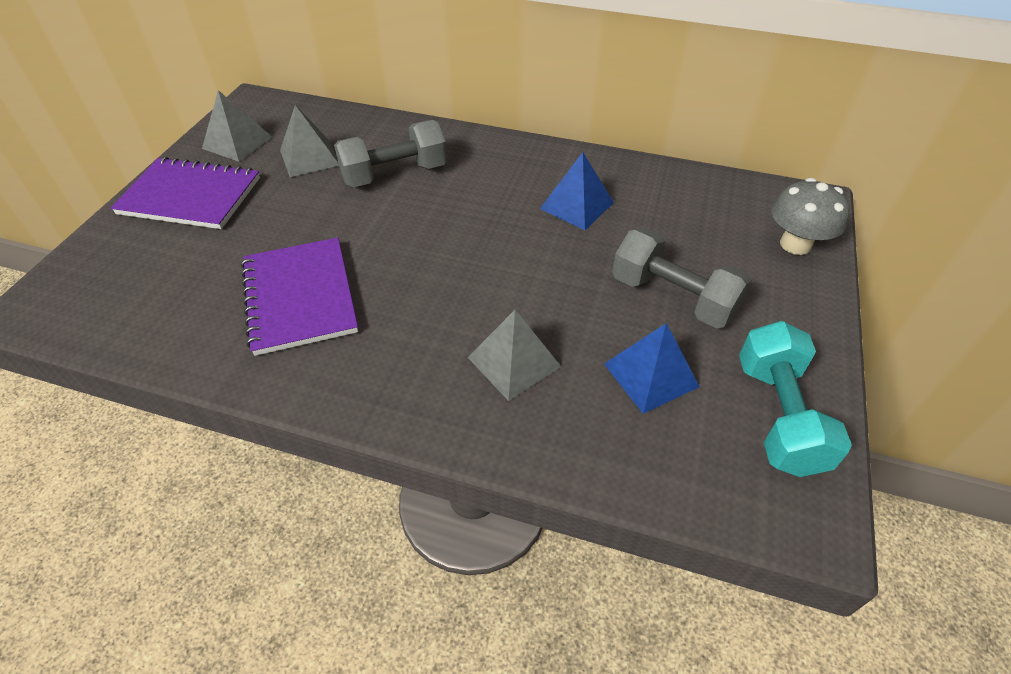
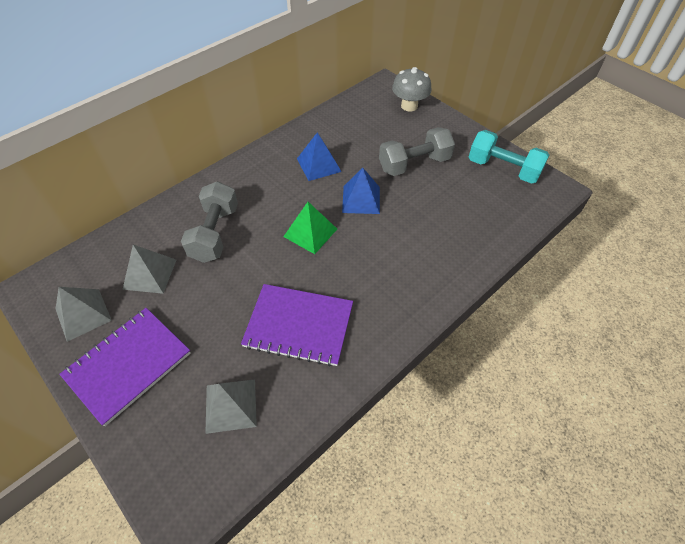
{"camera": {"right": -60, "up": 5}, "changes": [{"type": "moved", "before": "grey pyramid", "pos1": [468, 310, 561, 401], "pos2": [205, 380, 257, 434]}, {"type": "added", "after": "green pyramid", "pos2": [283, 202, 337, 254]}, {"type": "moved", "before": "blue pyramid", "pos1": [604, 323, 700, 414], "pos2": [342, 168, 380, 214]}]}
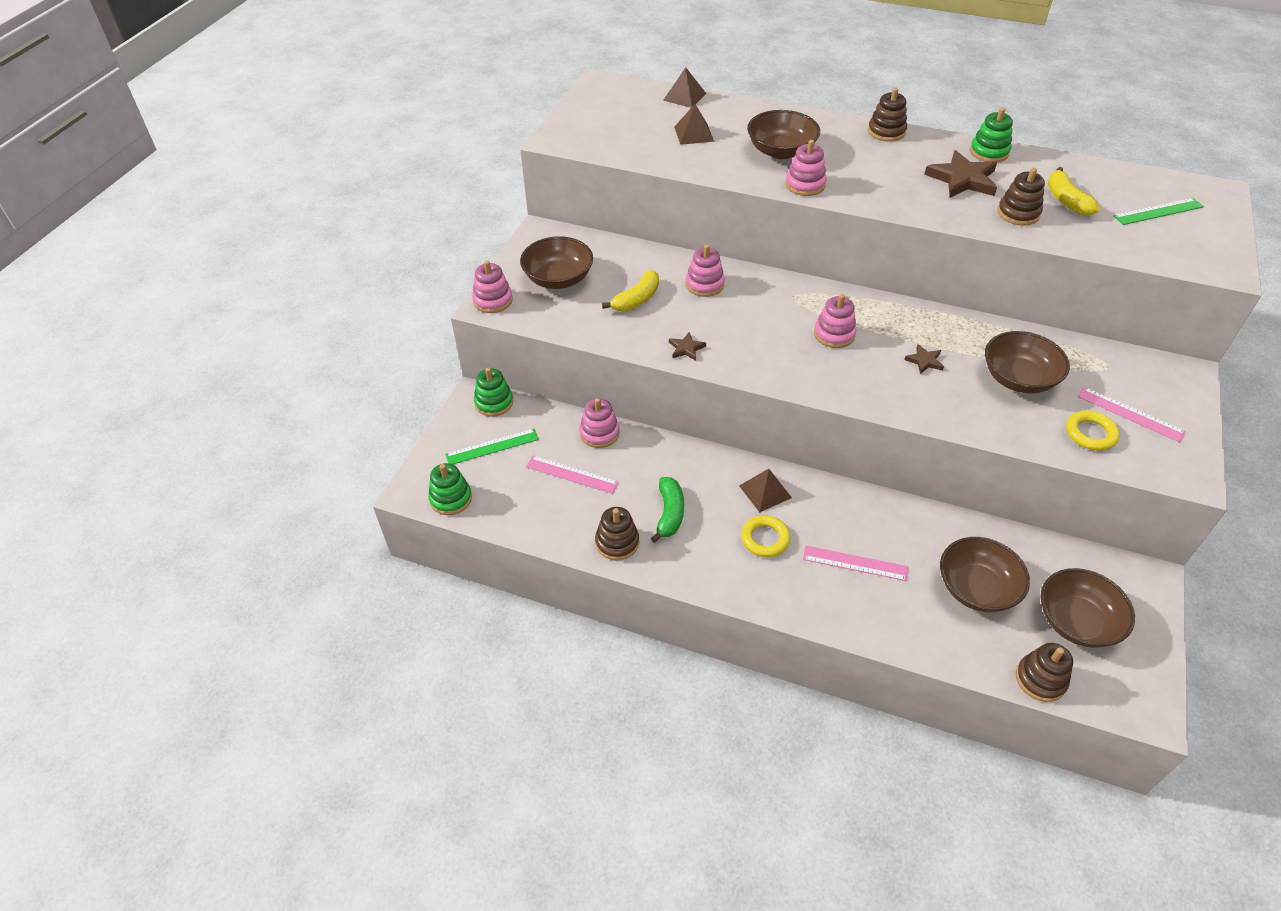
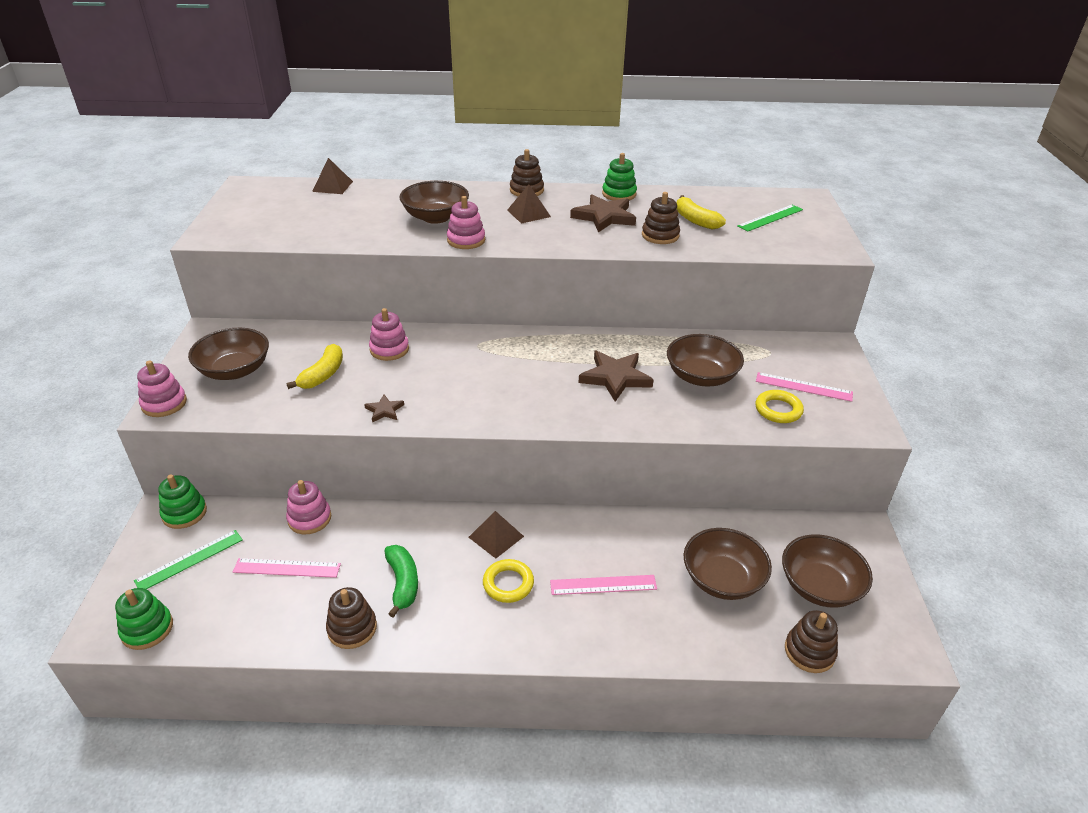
{"camera": {"right": -20, "up": -10}, "changes": [{"type": "moved", "before": "brown pyramid", "pos1": [674, 104, 714, 145], "pos2": [507, 184, 551, 224]}, {"type": "resized", "before": "brown star", "pos1": [904, 344, 944, 374], "pos2": [579, 351, 654, 402], "scale": 1.98}, {"type": "removed", "before": "pink stacking toy", "pos1": [814, 294, 857, 348]}]}
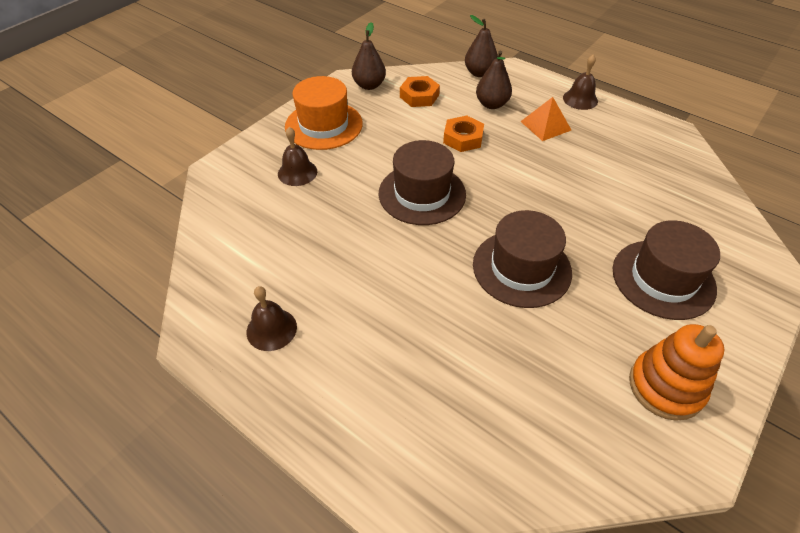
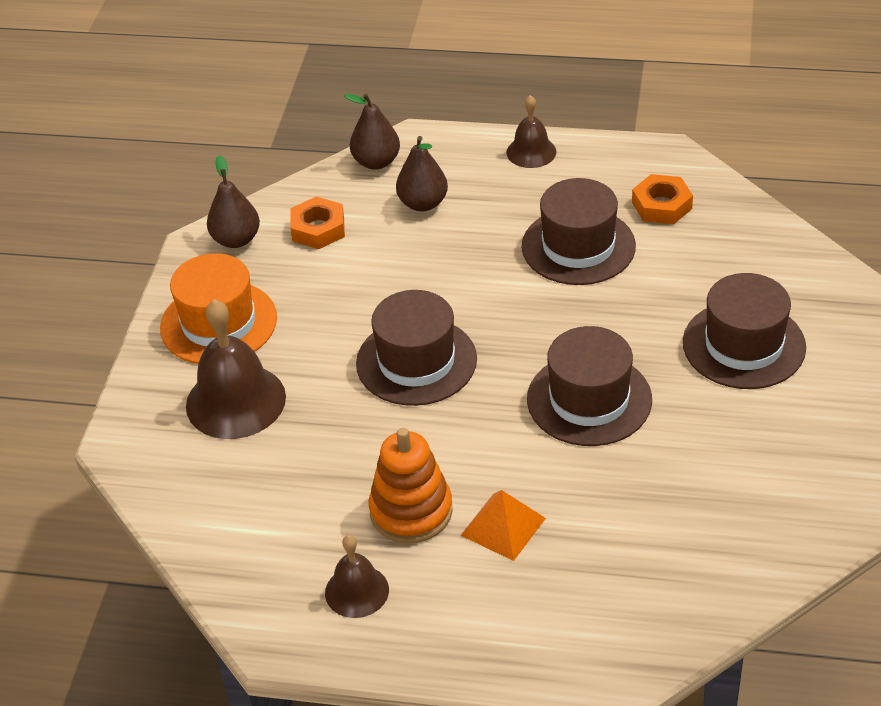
{"camera": {"right": -25, "up": -5}, "changes": [{"type": "resized", "before": "brown bell", "pos1": [278, 127, 317, 186], "pos2": [186, 299, 286, 439], "scale": 1.74}, {"type": "moved", "before": "orange stacking toy", "pos1": [629, 324, 725, 421], "pos2": [369, 428, 453, 544]}, {"type": "moved", "before": "orange pyramid", "pos1": [520, 97, 571, 141], "pos2": [461, 490, 546, 561]}, {"type": "added", "after": "brown hat", "pos2": [522, 178, 636, 285]}, {"type": "moved", "before": "orange nut", "pos1": [443, 115, 484, 152], "pos2": [632, 174, 693, 224]}]}
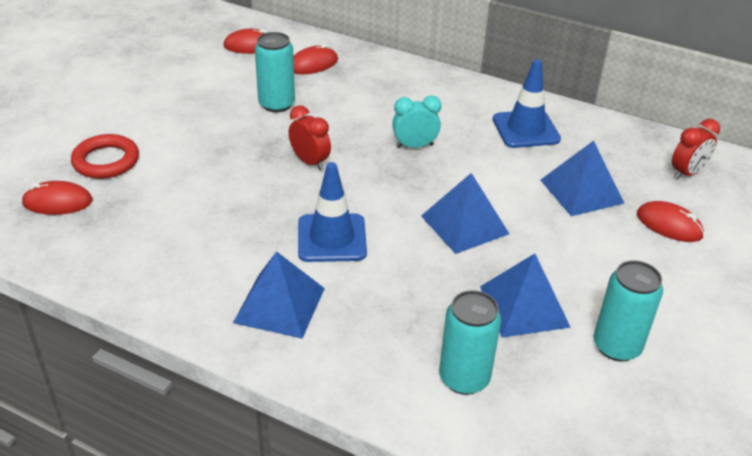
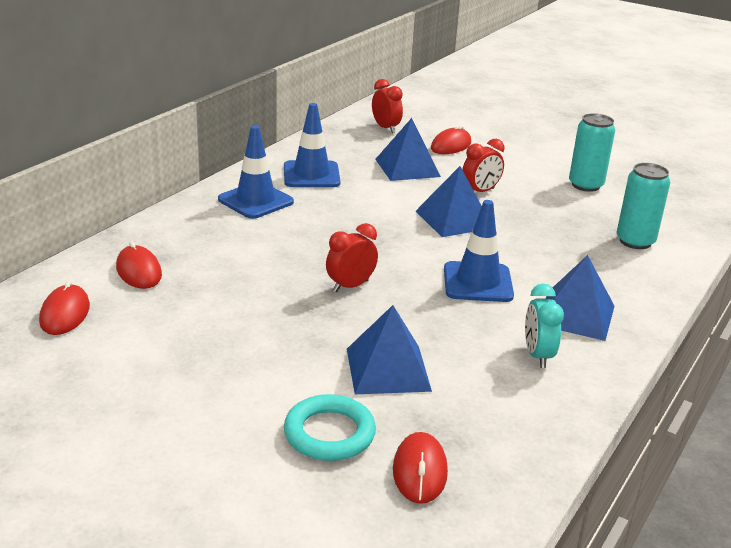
{"camera": {"right": -85, "up": -10}, "changes": [{"type": "added", "after": "blue traffic cone", "pos2": [218, 125, 294, 219]}, {"type": "recoloured", "before": "red ring", "after": "turquoise ring", "pos1": [71, 134, 139, 179], "pos2": [284, 394, 376, 461]}, {"type": "moved", "before": "blue pyramid", "pos1": [480, 254, 571, 338], "pos2": [347, 305, 432, 394]}, {"type": "added", "after": "red clock", "pos2": [462, 139, 505, 192]}, {"type": "moved", "before": "turquoise clock", "pos1": [392, 95, 441, 148], "pos2": [525, 284, 564, 368]}, {"type": "removed", "before": "turquoise can", "pos1": [255, 32, 295, 112]}]}
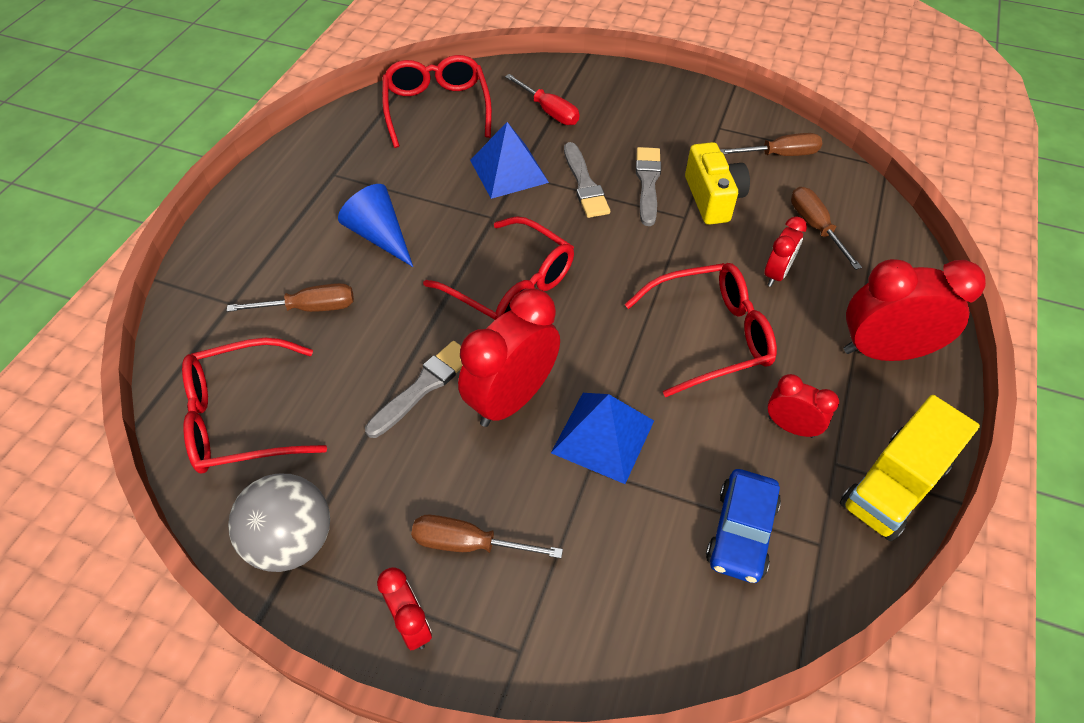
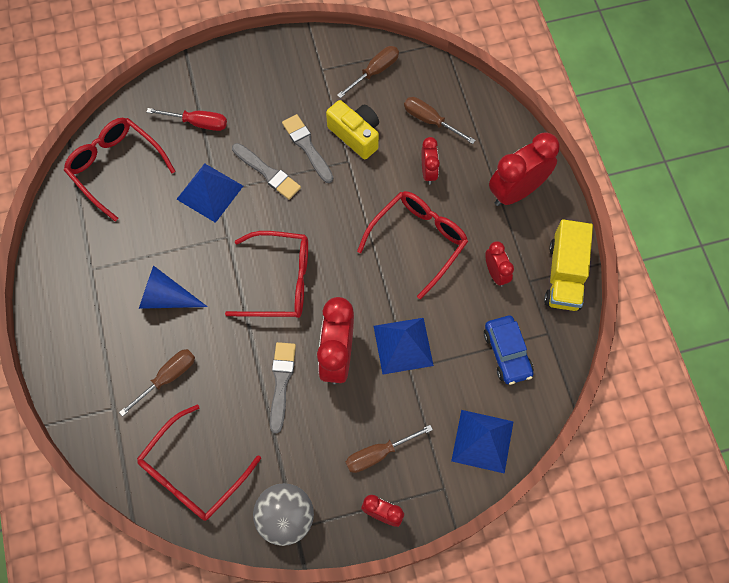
{"camera": {"right": -35, "up": 15}, "changes": [{"type": "added", "after": "blue pyramid", "pos2": [451, 410, 514, 474]}, {"type": "turned", "before": "red clock", "pos1": [768, 374, 839, 438], "pos2": [485, 241, 514, 287], "turn": 75}]}
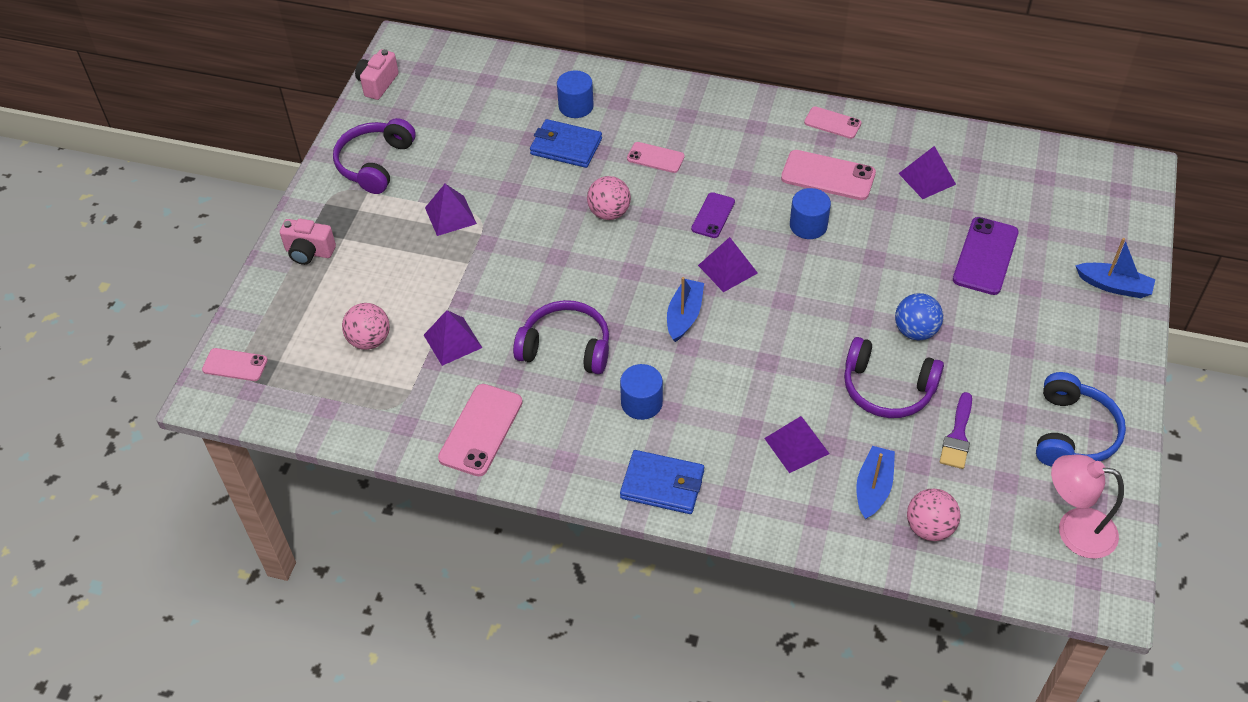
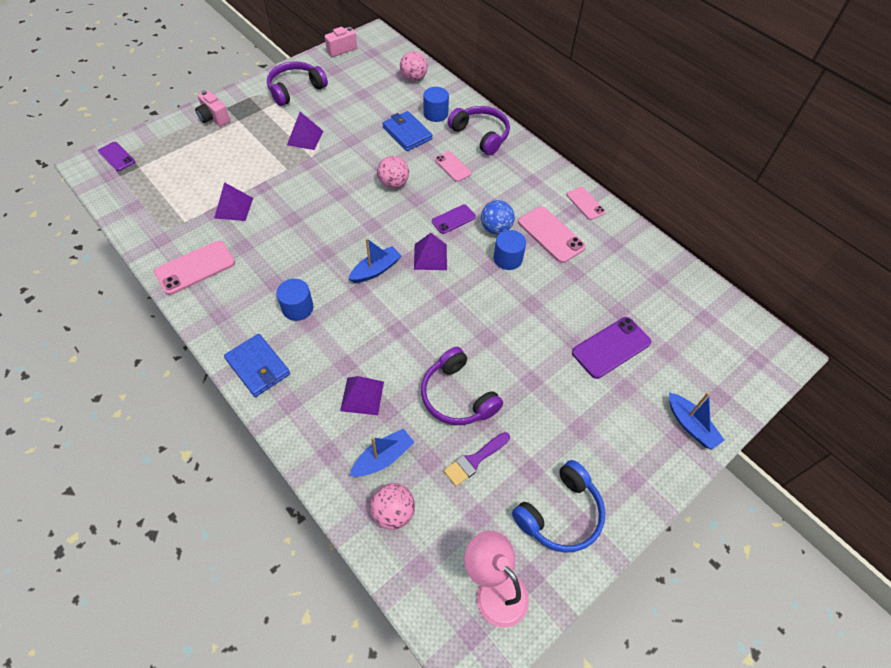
{"camera": {"right": 30, "up": 5}, "changes": [{"type": "recoloured", "before": "pink phone", "after": "purple phone", "pos1": [202, 348, 268, 381], "pos2": [98, 142, 135, 171]}, {"type": "moved", "before": "pink ball", "pos1": [342, 303, 390, 350], "pos2": [400, 51, 428, 81]}, {"type": "moved", "before": "purple headphones", "pos1": [513, 300, 609, 374], "pos2": [448, 106, 510, 155]}, {"type": "moved", "before": "blue ball", "pos1": [895, 293, 943, 340], "pos2": [481, 200, 515, 234]}, {"type": "removed", "before": "purple pyramid", "pos1": [898, 146, 956, 199]}]}
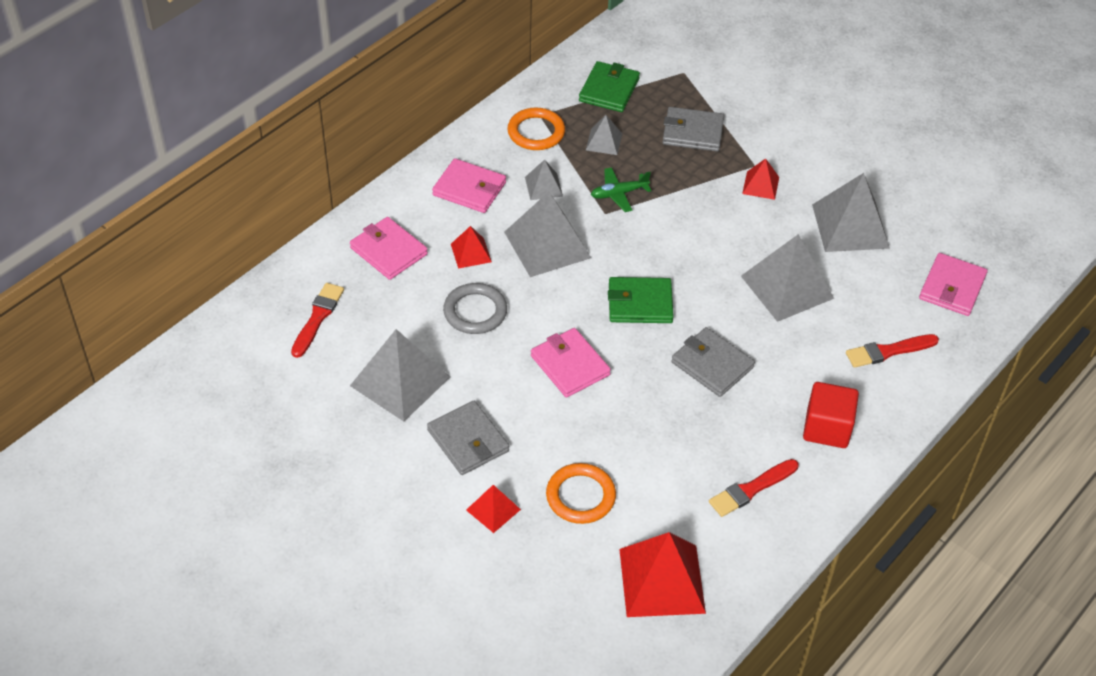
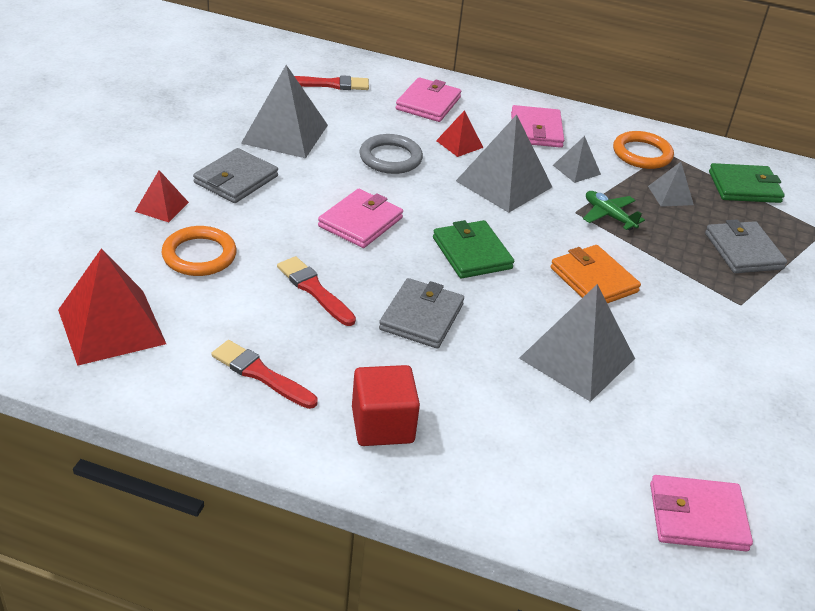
{"camera": {"right": 65, "up": -10}, "changes": [{"type": "moved", "before": "red brush", "pos1": [846, 334, 939, 368], "pos2": [277, 256, 356, 326]}, {"type": "added", "after": "orange wallet", "pos2": [551, 245, 641, 304]}, {"type": "removed", "before": "red pyramid", "pos1": [742, 158, 779, 200]}, {"type": "removed", "before": "grey pyramid", "pos1": [812, 173, 890, 252]}]}
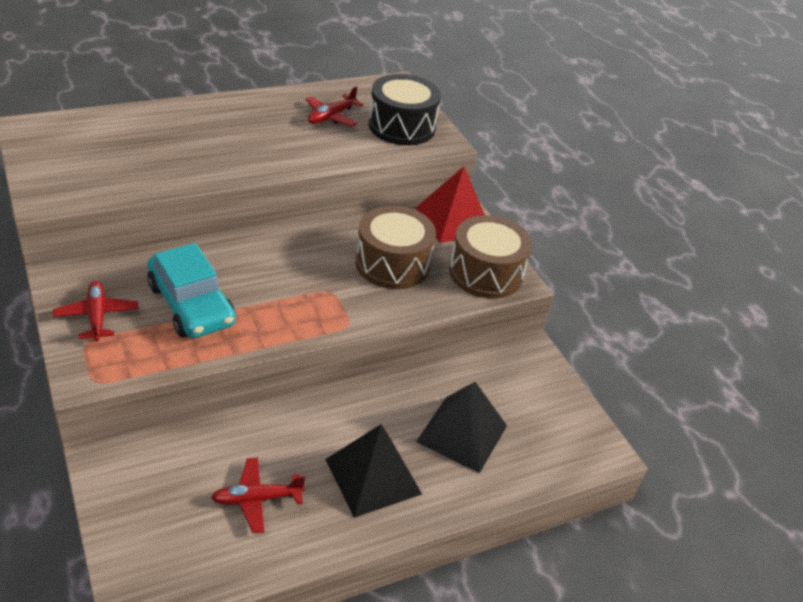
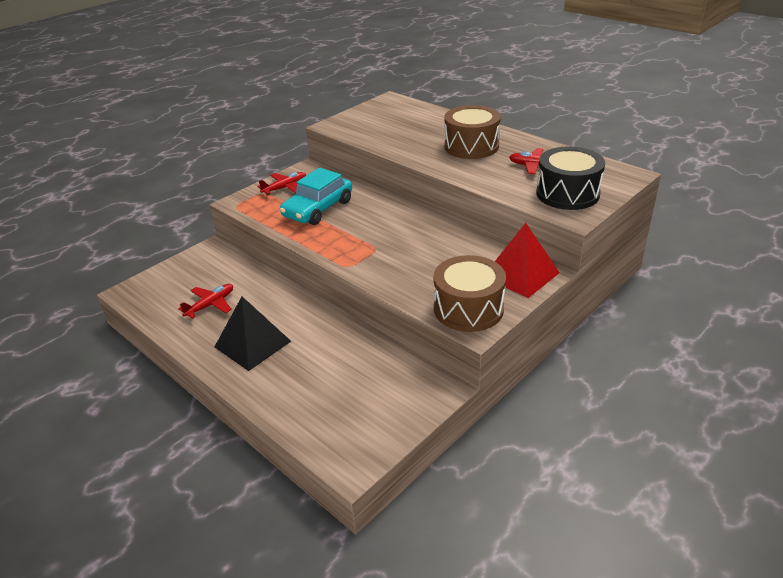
{"camera": {"right": 75, "up": -5}, "changes": [{"type": "turned", "before": "red plane", "pos1": [211, 457, 305, 533], "pos2": [178, 284, 233, 319], "turn": 75}, {"type": "moved", "before": "brown drum", "pos1": [355, 206, 436, 289], "pos2": [444, 105, 501, 159]}, {"type": "removed", "before": "black pyramid", "pos1": [416, 382, 507, 473]}]}
